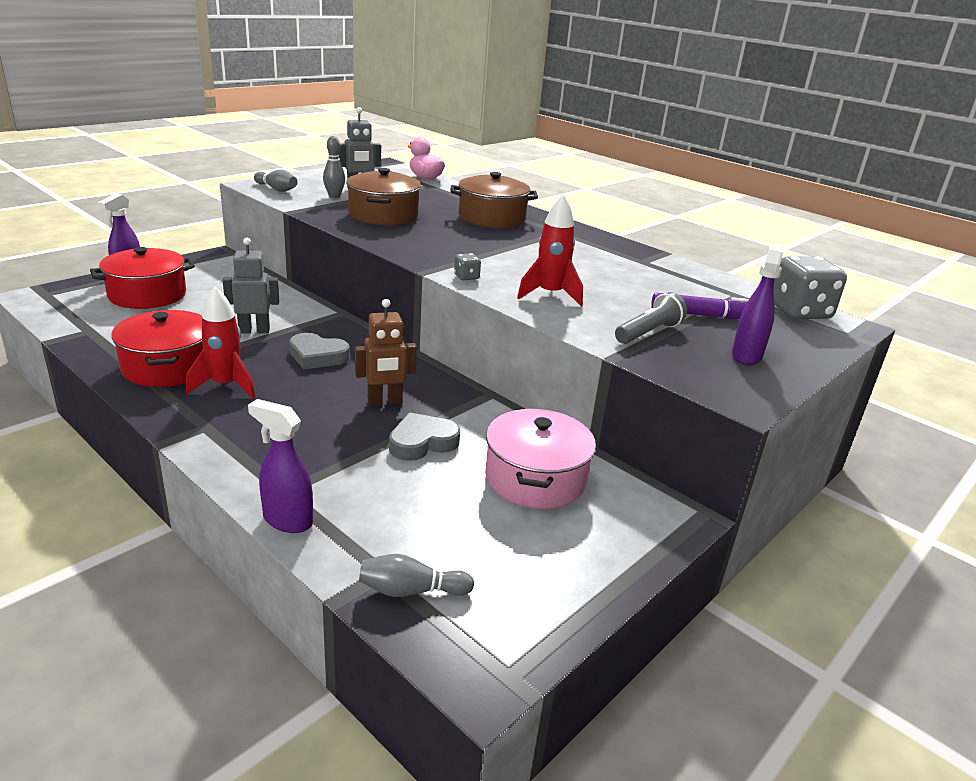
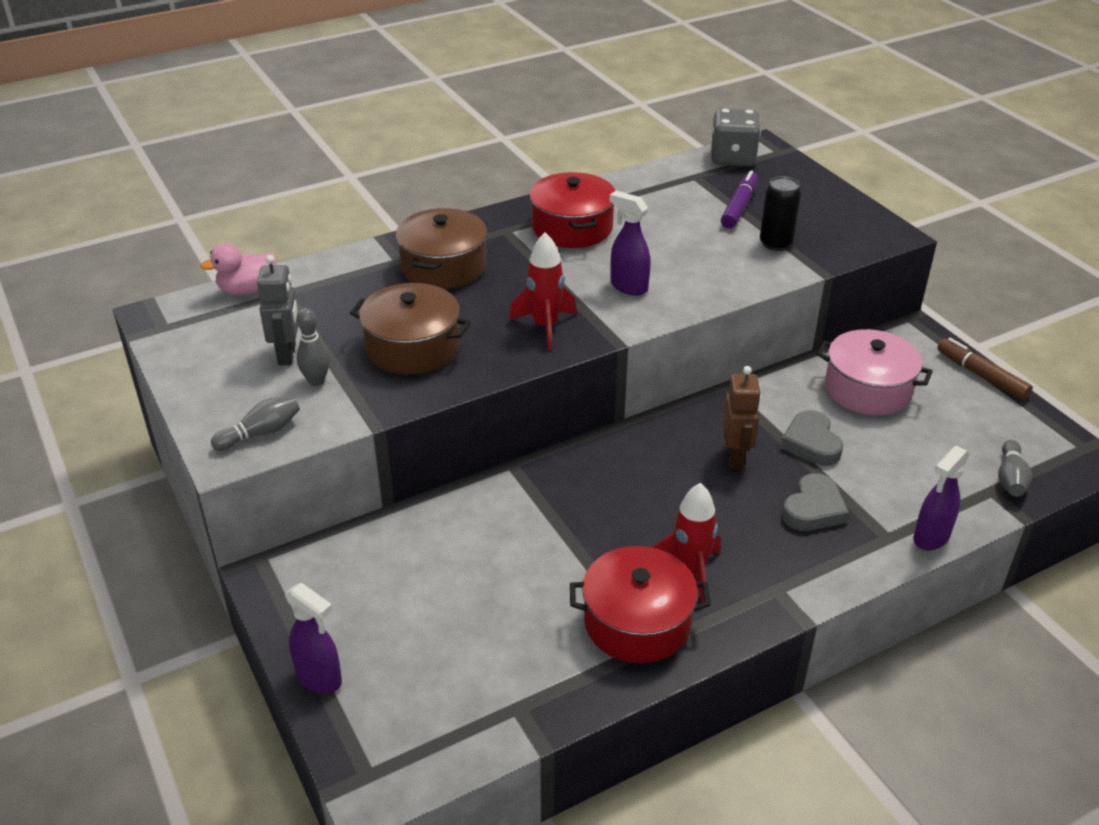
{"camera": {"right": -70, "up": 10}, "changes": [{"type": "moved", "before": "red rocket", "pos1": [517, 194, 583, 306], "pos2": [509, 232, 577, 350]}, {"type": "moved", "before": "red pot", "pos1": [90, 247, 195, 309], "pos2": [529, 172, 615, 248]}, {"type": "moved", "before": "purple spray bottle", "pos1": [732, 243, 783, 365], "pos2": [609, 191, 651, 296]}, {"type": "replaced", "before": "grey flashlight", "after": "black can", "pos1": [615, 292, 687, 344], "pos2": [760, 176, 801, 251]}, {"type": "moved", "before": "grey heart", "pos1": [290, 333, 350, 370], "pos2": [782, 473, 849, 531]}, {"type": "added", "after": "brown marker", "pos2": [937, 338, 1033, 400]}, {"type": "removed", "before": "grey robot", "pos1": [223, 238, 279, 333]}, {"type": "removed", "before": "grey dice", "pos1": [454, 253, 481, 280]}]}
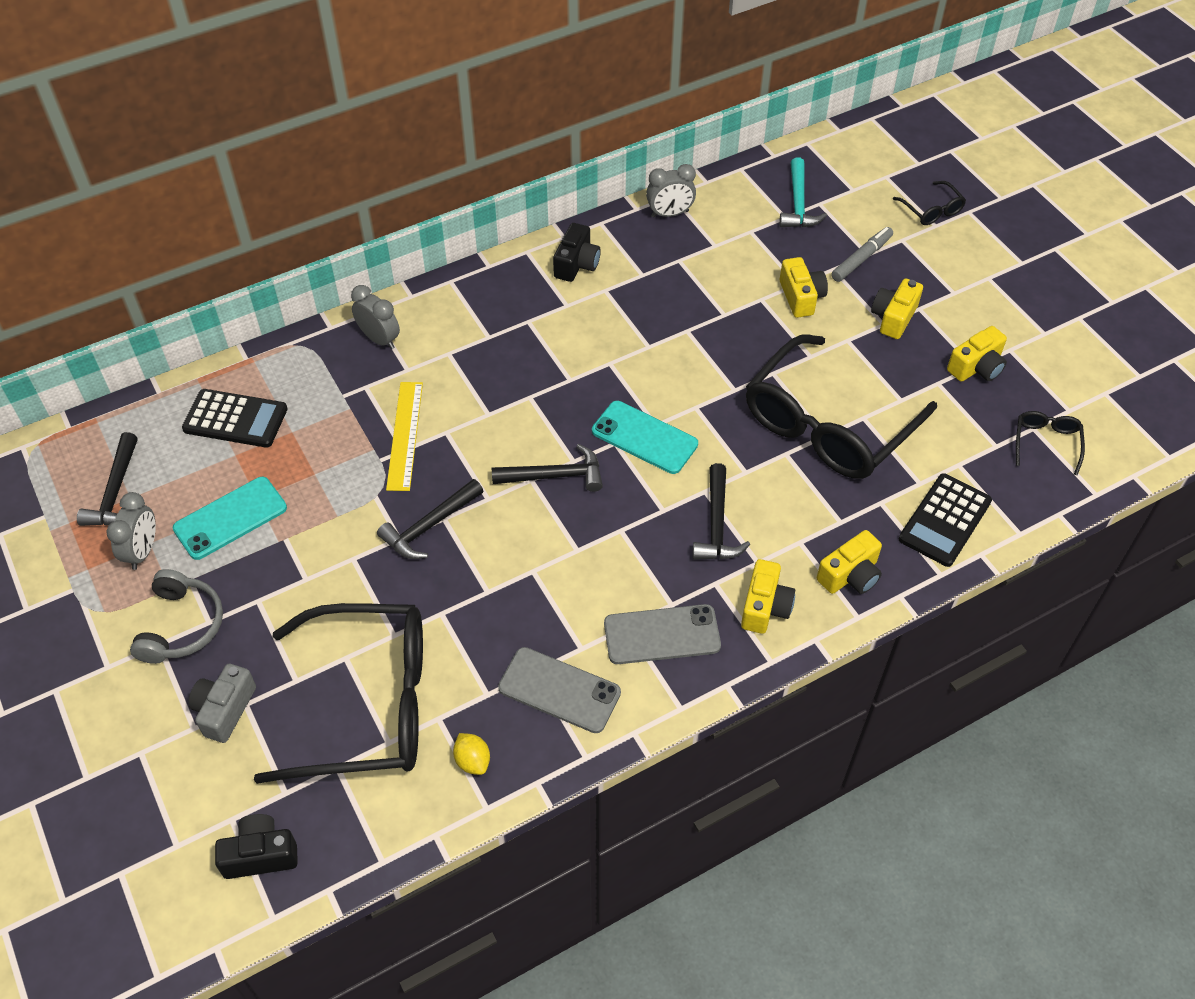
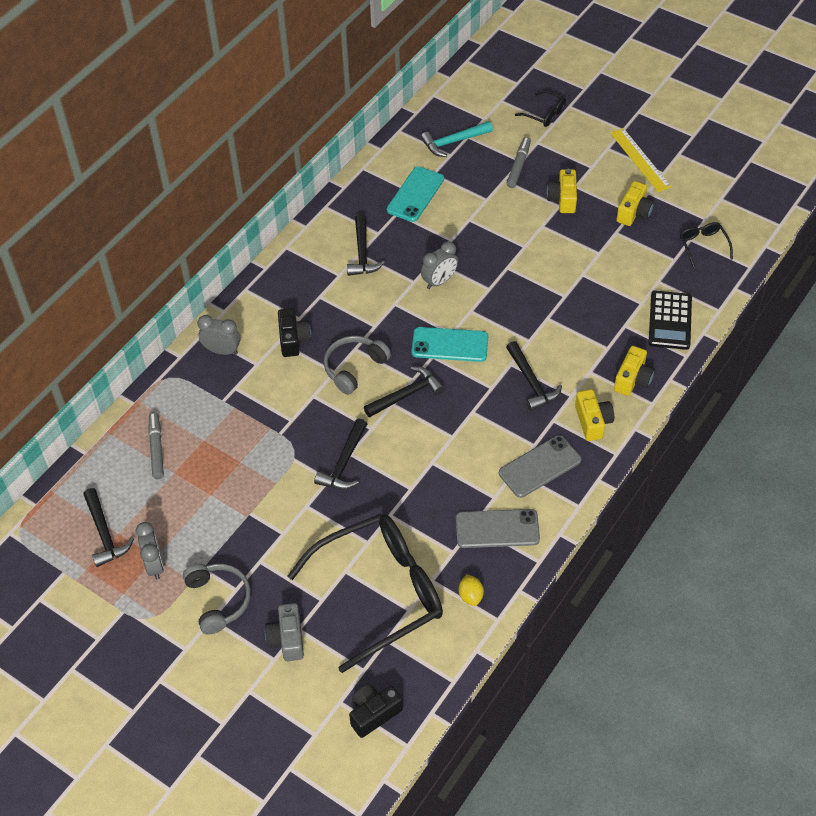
{"camera": {"right": -25, "up": 0}, "changes": [{"type": "replaced", "before": "black calculator", "after": "grey marker", "pos1": [182, 389, 288, 448], "pos2": [148, 412, 164, 479]}, {"type": "moved", "before": "black camera", "pos1": [553, 223, 601, 282], "pos2": [278, 308, 311, 357]}, {"type": "added", "after": "grey headphones", "pos2": [324, 336, 391, 395]}, {"type": "added", "after": "black hammer", "pos2": [347, 214, 385, 276]}, {"type": "moved", "before": "turquoise phone", "pos1": [173, 477, 287, 560], "pos2": [387, 166, 444, 222]}, {"type": "turned", "before": "turquoise hammer", "pos1": [779, 157, 827, 227], "pos2": [421, 121, 493, 157], "turn": 90}, {"type": "moved", "before": "grey clock", "pos1": [646, 164, 696, 217], "pos2": [421, 241, 458, 289]}, {"type": "turned", "before": "yellow lemon", "pos1": [453, 733, 490, 775], "pos2": [459, 574, 484, 606], "turn": 45}, {"type": "moved", "before": "yellow ruler", "pos1": [386, 382, 423, 491], "pos2": [610, 128, 671, 192]}, {"type": "removed", "before": "black glasses", "pos1": [746, 334, 937, 479]}, {"type": "removed", "before": "yellow camera", "pos1": [780, 257, 828, 318]}]}
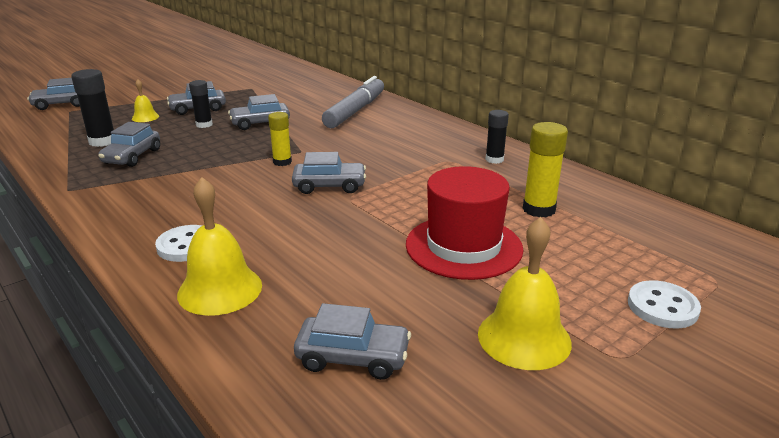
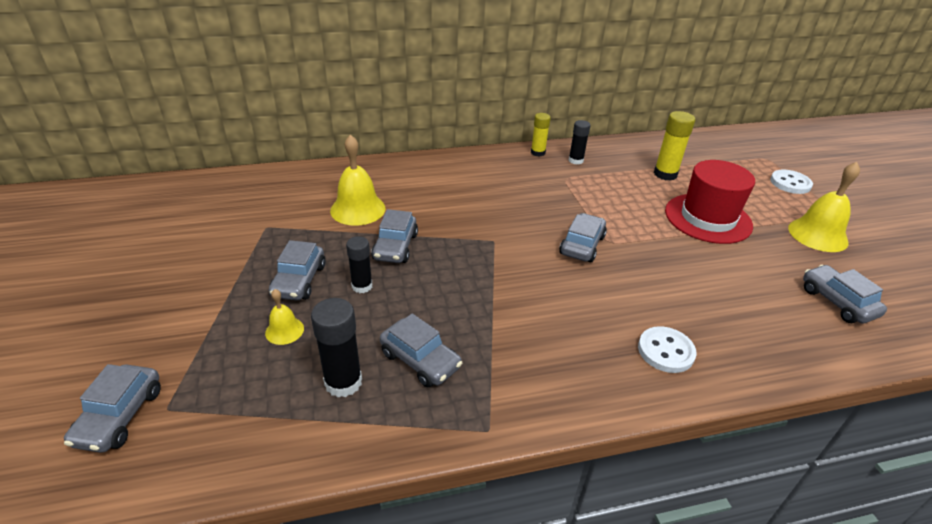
{"camera": {"right": -65, "up": 10}, "changes": [{"type": "moved", "before": "yellow bell", "pos1": [177, 177, 262, 316], "pos2": [330, 134, 386, 226]}, {"type": "moved", "before": "yellow glue stick", "pos1": [268, 112, 292, 166], "pos2": [531, 113, 551, 157]}, {"type": "turned", "before": "grey car", "pos1": [294, 303, 411, 380], "pos2": [803, 265, 887, 323], "turn": -60}, {"type": "removed", "before": "grey marker", "pos1": [322, 76, 384, 128]}]}
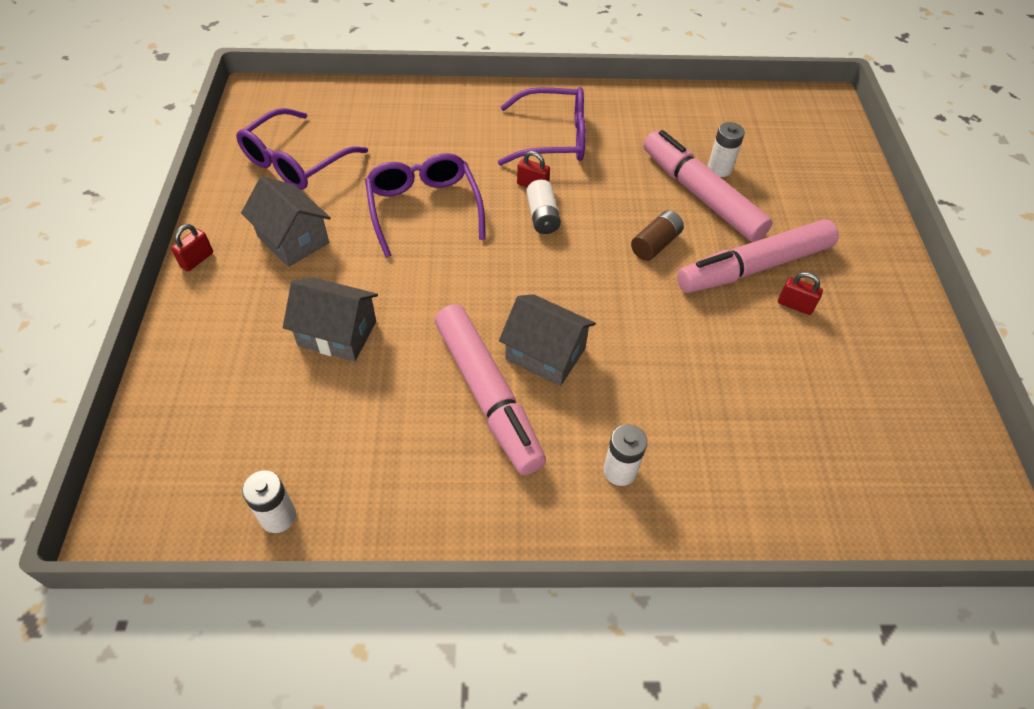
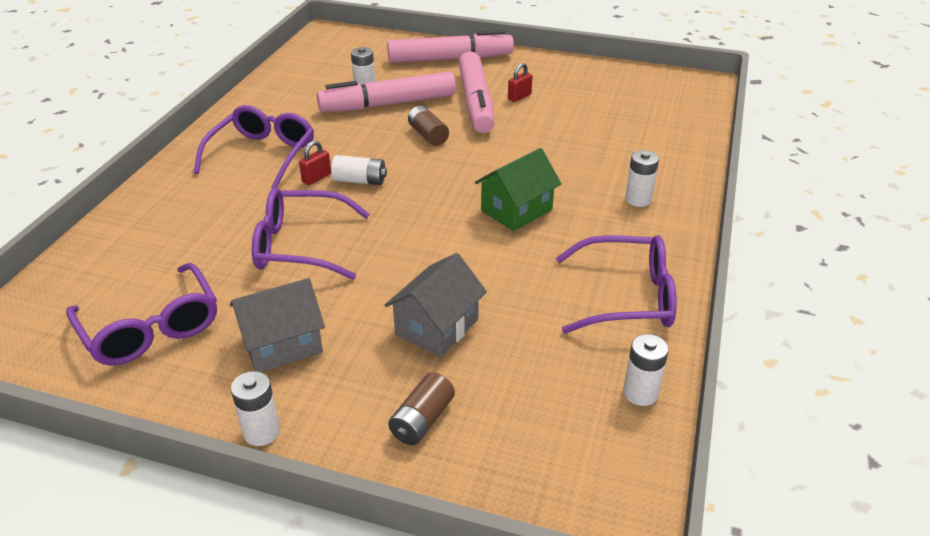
{"camera": {"right": -70, "up": -15}, "changes": [{"type": "replaced", "before": "red padlock", "after": "white battery", "pos1": [171, 224, 213, 271], "pos2": [231, 371, 280, 446]}, {"type": "moved", "before": "pink marker", "pos1": [435, 304, 546, 475], "pos2": [387, 30, 514, 63]}, {"type": "added", "after": "brown battery", "pos2": [388, 372, 455, 445]}, {"type": "recoloured", "before": "grey house", "after": "green house", "pos1": [499, 294, 596, 386], "pos2": [475, 148, 561, 231]}, {"type": "added", "after": "purple glasses", "pos2": [556, 235, 677, 334]}]}
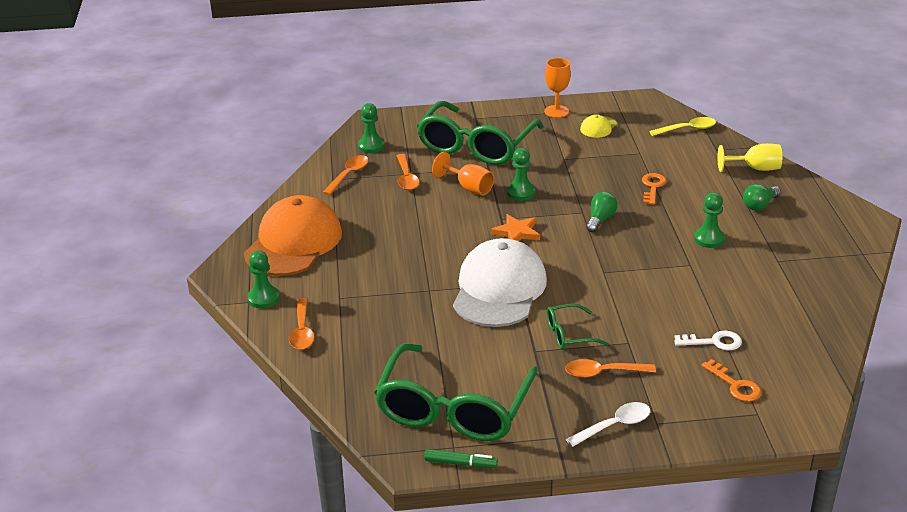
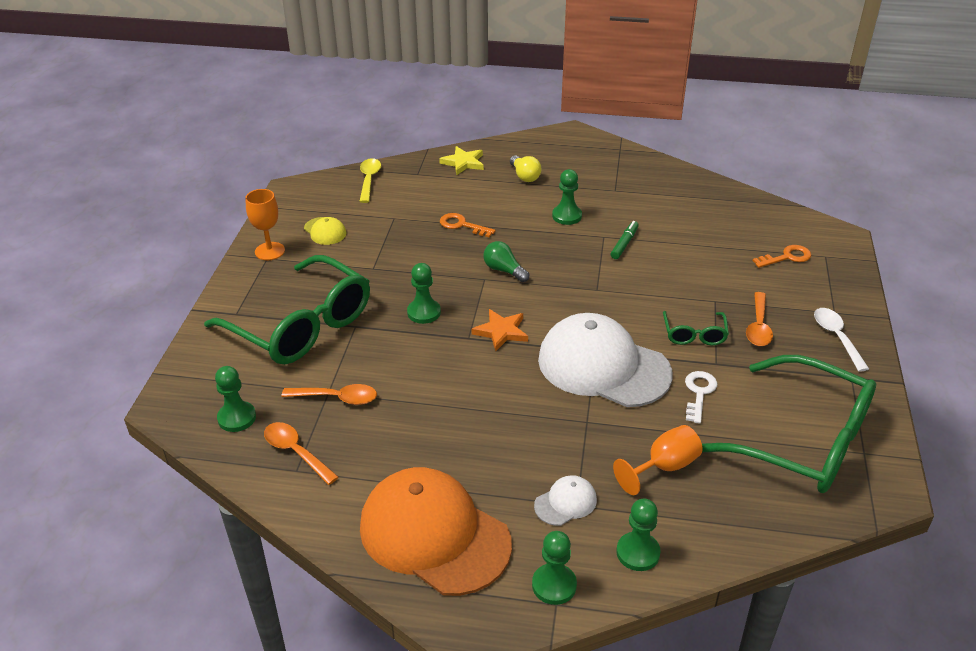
{"camera": {"right": -75, "up": 5}, "changes": [{"type": "replaced", "before": "yellow goblet", "after": "yellow star", "pos1": [717, 143, 782, 172], "pos2": [439, 146, 484, 175]}, {"type": "recoloured", "before": "green light bulb", "after": "yellow light bulb", "pos1": [743, 184, 781, 211], "pos2": [510, 156, 541, 182]}, {"type": "added", "after": "white cap", "pos2": [534, 475, 597, 526]}, {"type": "moved", "before": "green marker", "pos1": [424, 449, 498, 468], "pos2": [611, 221, 639, 259]}, {"type": "moved", "before": "orange goblet", "pos1": [432, 152, 494, 196], "pos2": [613, 425, 703, 495]}, {"type": "replaced", "before": "orange spoon", "after": "green pawn", "pos1": [289, 298, 315, 350], "pos2": [616, 498, 661, 571]}, {"type": "moved", "before": "white key", "pos1": [674, 331, 742, 351], "pos2": [685, 371, 717, 424]}]}
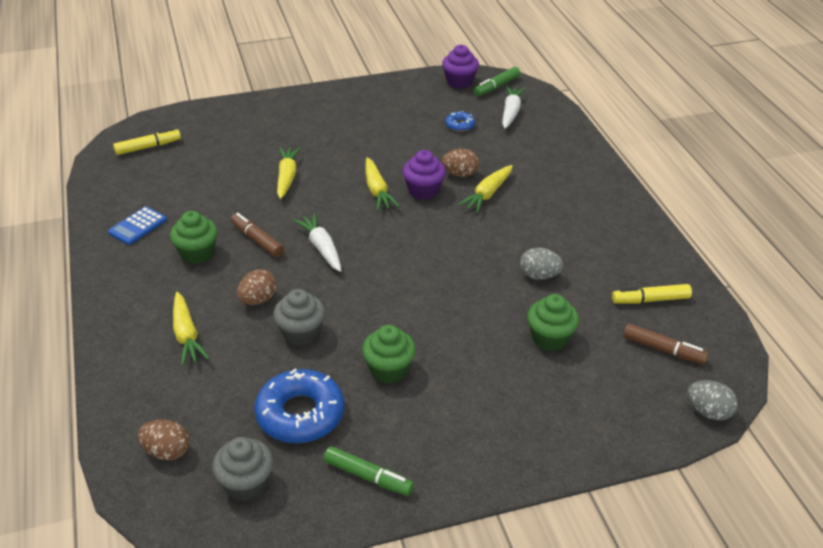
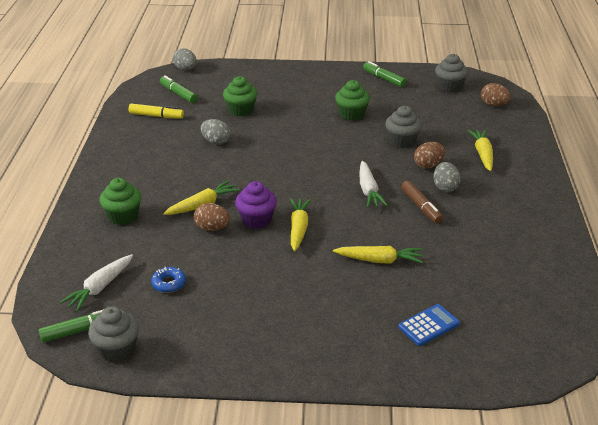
{"camera": {"right": -160, "up": -5}, "changes": [{"type": "recoloured", "before": "purple cupcake", "after": "grey cupcake", "pos1": [442, 45, 479, 89], "pos2": [88, 307, 139, 362]}, {"type": "moved", "before": "green cupcake", "pos1": [170, 211, 218, 264], "pos2": [99, 178, 141, 225]}, {"type": "recoloured", "before": "brown marker", "after": "green marker", "pos1": [623, 324, 709, 365], "pos2": [160, 75, 198, 103]}, {"type": "turned", "before": "yellow carrot", "pos1": [277, 147, 301, 199], "pos2": [333, 246, 423, 264], "turn": -105}, {"type": "moved", "before": "blue calculator", "pos1": [108, 206, 167, 245], "pos2": [398, 304, 460, 346]}, {"type": "added", "after": "grey egg", "pos2": [433, 162, 461, 192]}, {"type": "removed", "before": "yellow marker", "pos1": [113, 128, 181, 155]}, {"type": "removed", "before": "blue donut", "pos1": [254, 369, 344, 443]}]}
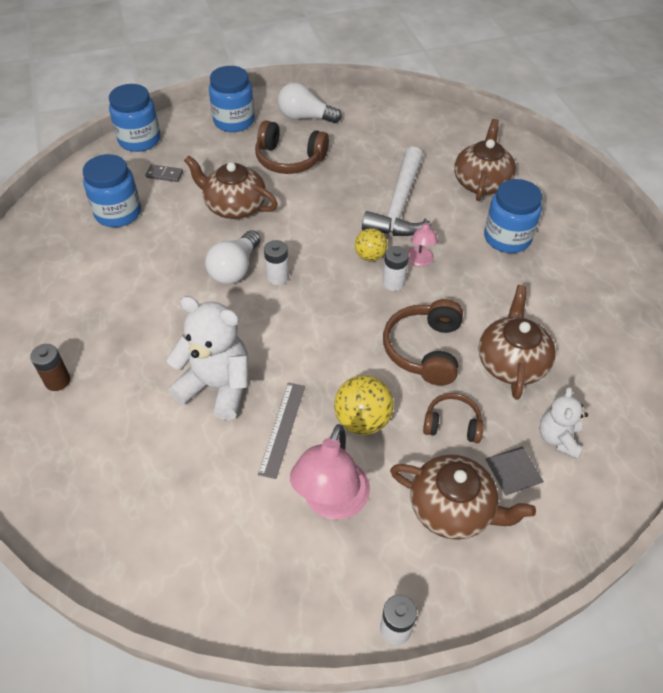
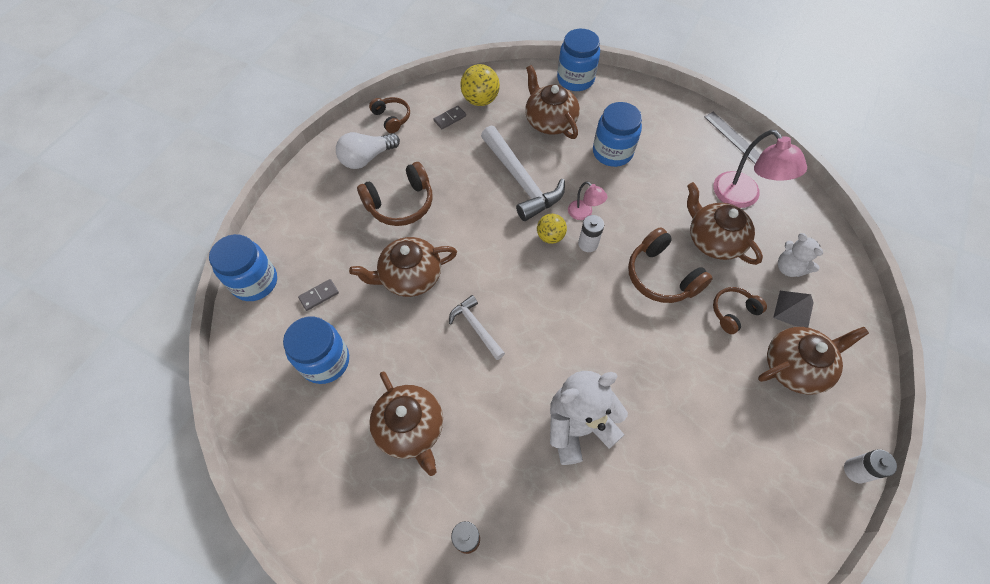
{"camera": {"right": -45, "up": 10}, "changes": [{"type": "added", "after": "brown headphones", "pos2": [369, 97, 410, 133]}, {"type": "added", "after": "brown teapot", "pos2": [369, 371, 443, 476]}, {"type": "added", "after": "grey domino", "pos2": [434, 106, 466, 129]}, {"type": "replaced", "before": "white light bulb", "after": "white hammer", "pos1": [205, 230, 261, 284], "pos2": [449, 295, 505, 360]}, {"type": "moved", "before": "yellow ball", "pos1": [334, 375, 394, 435], "pos2": [460, 64, 500, 106]}, {"type": "moved", "before": "blue jar", "pos1": [209, 66, 255, 132], "pos2": [557, 29, 600, 91]}, {"type": "moved", "before": "grey ruler", "pos1": [258, 383, 305, 479], "pos2": [704, 112, 761, 164]}, {"type": "moved", "before": "pink lamp", "pos1": [290, 424, 370, 520], "pos2": [714, 130, 807, 208]}, {"type": "removed", "before": "white battery", "pos1": [264, 240, 289, 285]}]}
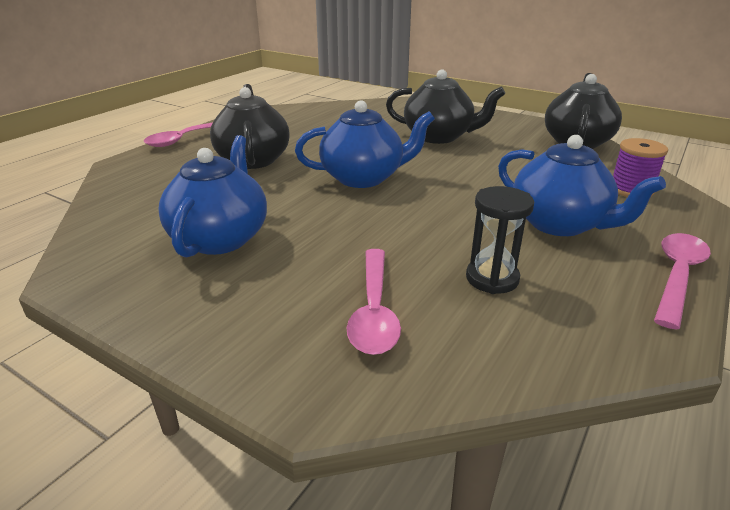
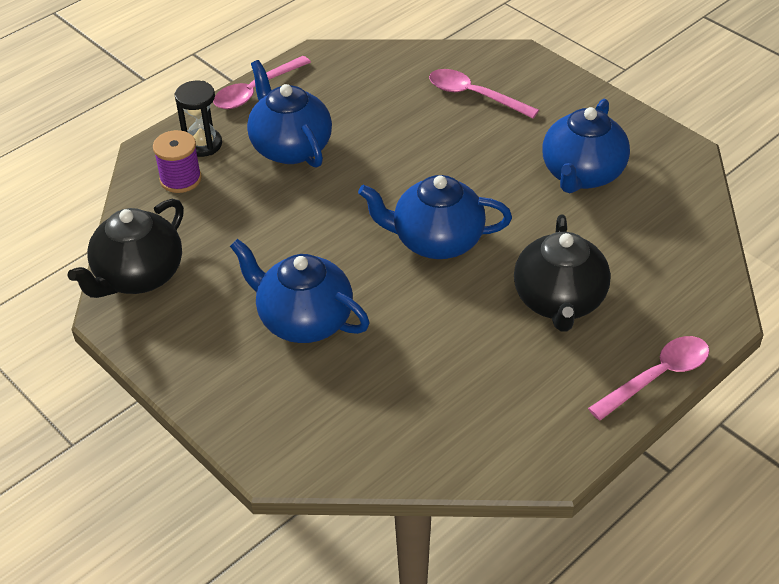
{"camera": {"right": -165, "up": 15}, "changes": [{"type": "moved", "before": "black hourglass", "pos1": [466, 186, 534, 294], "pos2": [174, 81, 222, 157]}, {"type": "recoloured", "before": "black teapot", "after": "blue teapot", "pos1": [386, 70, 505, 144], "pos2": [230, 239, 370, 343]}, {"type": "turned", "before": "pink spoon", "pos1": [347, 249, 401, 355], "pos2": [429, 69, 539, 118], "turn": -75}]}
